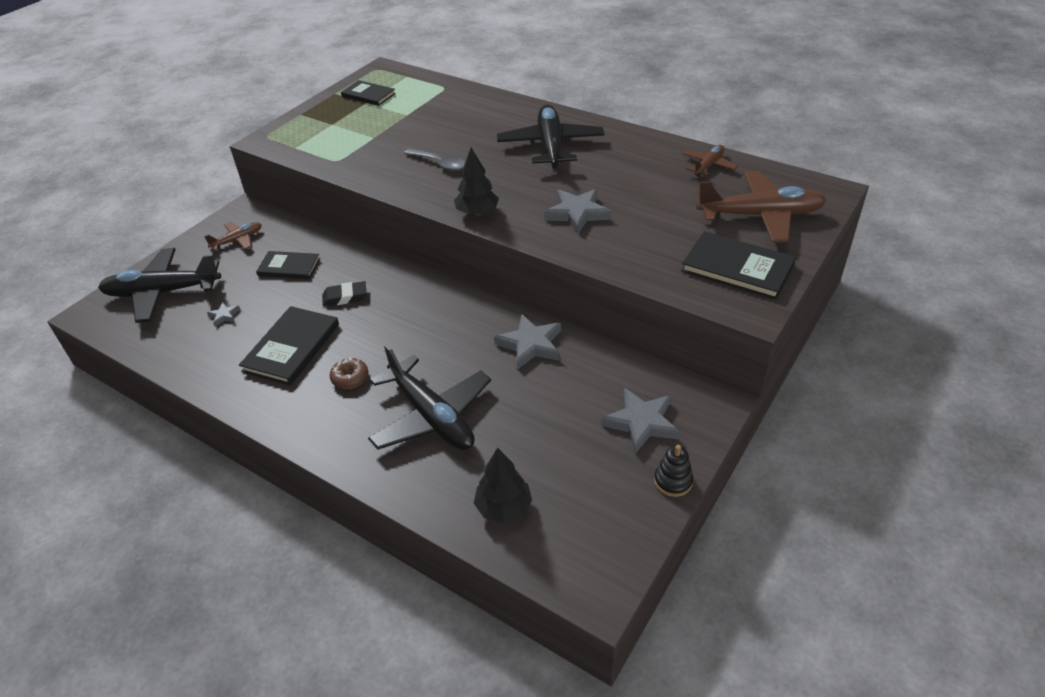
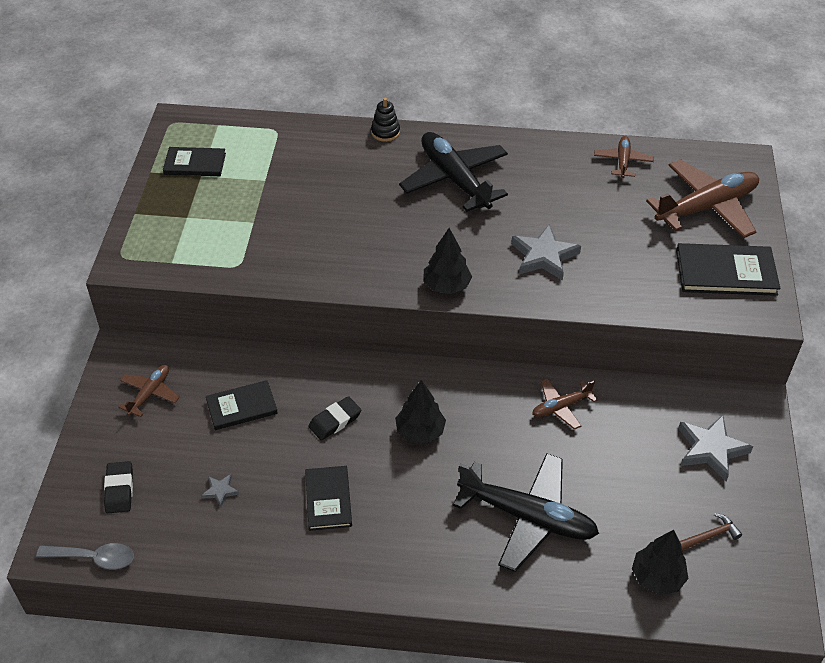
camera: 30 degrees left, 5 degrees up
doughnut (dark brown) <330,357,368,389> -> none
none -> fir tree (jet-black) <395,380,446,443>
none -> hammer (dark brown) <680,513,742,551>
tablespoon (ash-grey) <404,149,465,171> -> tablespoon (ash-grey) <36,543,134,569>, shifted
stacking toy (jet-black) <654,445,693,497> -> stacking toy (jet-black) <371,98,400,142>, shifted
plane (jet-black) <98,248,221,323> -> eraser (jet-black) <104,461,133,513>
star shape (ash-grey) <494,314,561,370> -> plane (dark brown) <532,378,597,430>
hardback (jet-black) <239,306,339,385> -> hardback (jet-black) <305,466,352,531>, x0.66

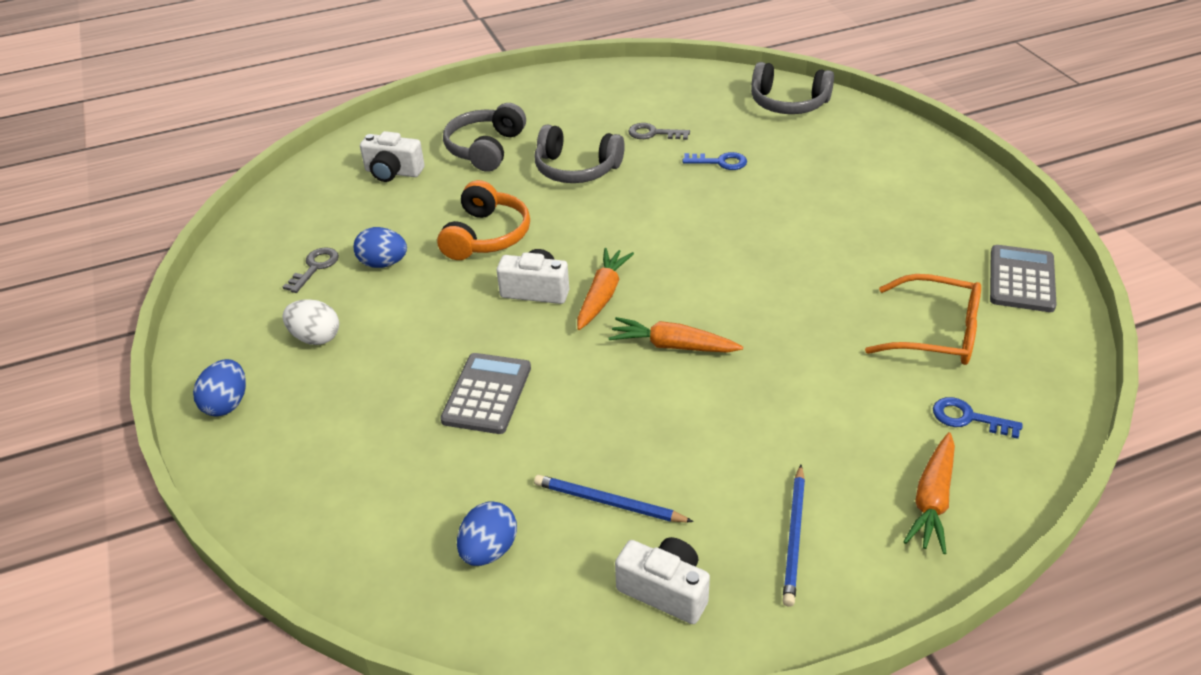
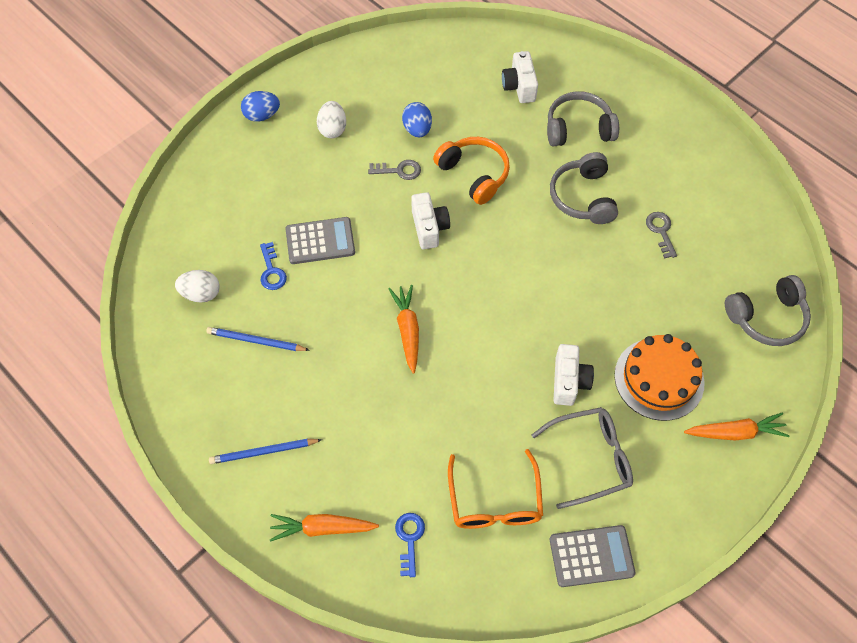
camera: 65 degrees right, 20 degrees up
none -> glasses (ash-grey) <532,407,633,509>
none -> cake (bright orange) <614,334,705,421>
key (ash-grey) <283,247,339,293> -> key (ash-grey) <368,160,421,180>, shifted
toy carrot (bright orange) <577,248,634,330> -> toy carrot (bright orange) <684,412,790,440>, shifted
compact camera (snow-white) <615,537,710,624> -> compact camera (snow-white) <554,344,594,406>, shifted
key (blue) <683,152,747,170> -> key (blue) <260,242,287,290>, shifted
toy egg (blue) <457,501,517,566> -> toy egg (snow-white) <175,270,220,303>
over-ear headphones (bright orange) <437,180,530,260> -> over-ear headphones (bright orange) <433,137,510,205>, 120 degrees counterclockwise
pencil (blue) <534,475,694,522> -> pencil (blue) <206,327,310,351>, 75 degrees counterclockwise
over-ear headphones (ash-grey) <751,62,834,114> -> over-ear headphones (ash-grey) <725,275,811,346>, 105 degrees counterclockwise

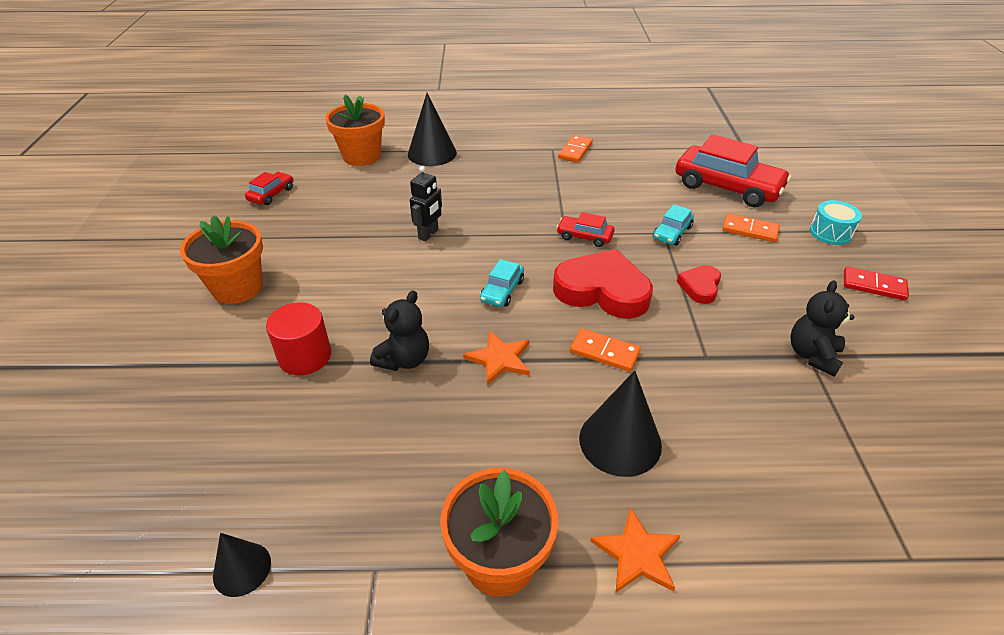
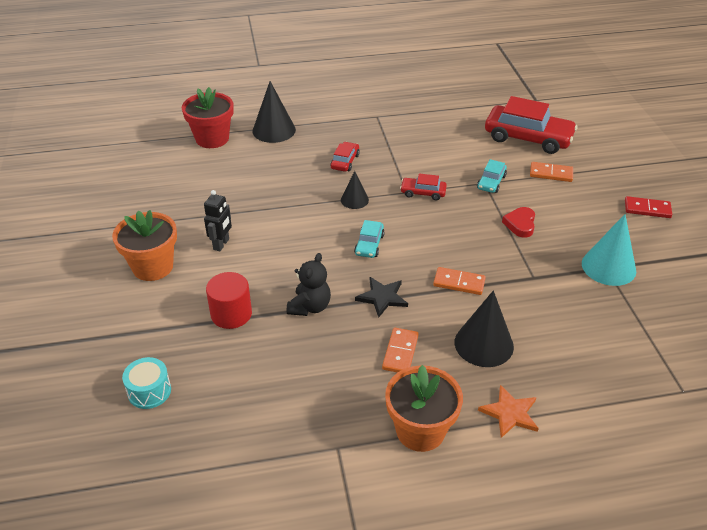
camera: 10 degrees left, 0 degrees up
heart shape (scarlet) <553,249,653,319> -> none
cone (jet-black) <213,533,271,597> -> cone (jet-black) <341,171,369,209>, shifted
car (scarlet) <245,172,293,205> -> car (scarlet) <330,142,360,172>, shifted
robot figure (jet-black) <410,166,442,241> -> robot figure (jet-black) <204,190,232,251>, shifted
domino tile (bright orange) <558,135,593,163> -> domino tile (bright orange) <382,328,419,373>, shifted
toy drum (turquoise) <810,200,862,245> -> toy drum (turquoise) <122,357,171,409>, shifted
teddy bear (jet-black) <791,280,854,377> -> cone (turquoise) <582,214,636,286>
potted plant (bright orange) <325,95,385,166> -> potted plant (scarlet) <182,87,234,148>
star shape (bright orange) <463,331,530,385> -> star shape (jet-black) <355,277,408,318>

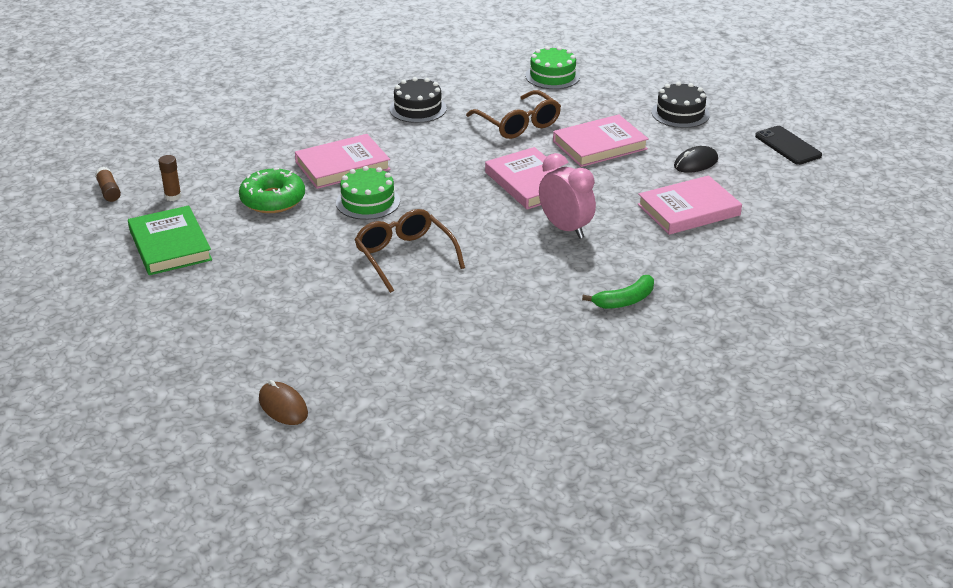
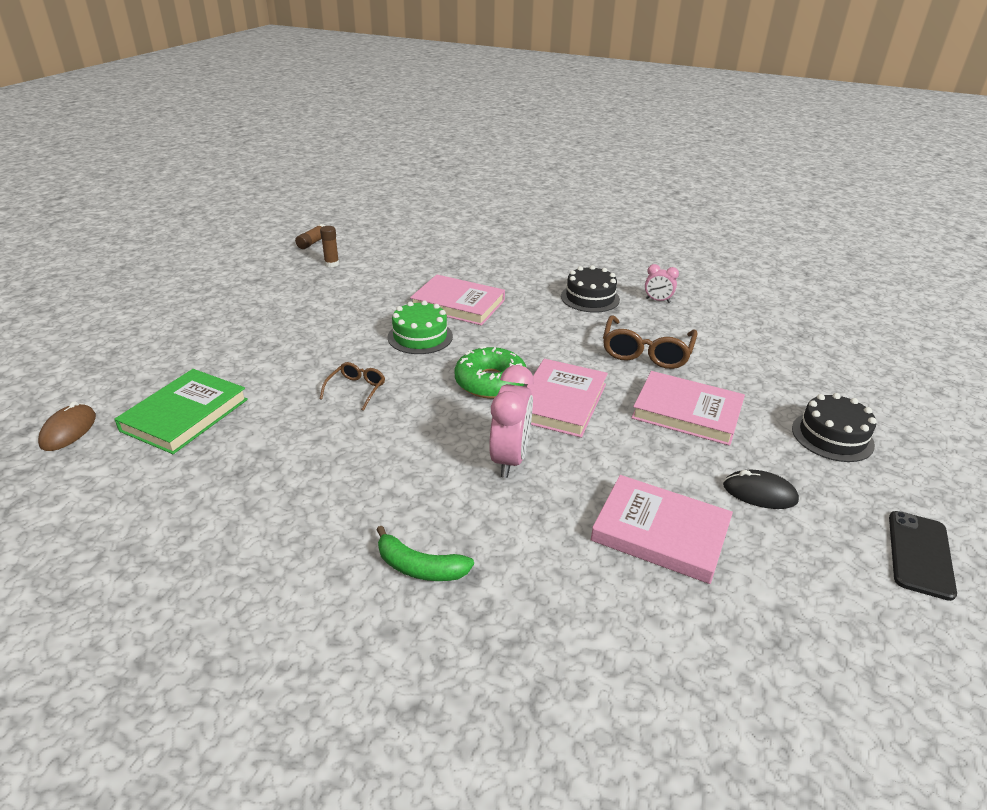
camera: 50 degrees right, 0 degrees up
cake (leaf-green) <525,46,580,89> -> none
none -> bedside clock (pink) <645,264,679,303>
hardback (leaf-green) <128,205,212,275> -> hardback (leaf-green) <114,369,248,454>, shifted
doughnut (leaf-green) <239,168,305,213> -> doughnut (leaf-green) <454,346,527,399>, shifted
glasses (dark brown) <355,209,465,293> -> glasses (dark brown) <320,362,385,411>, x0.55

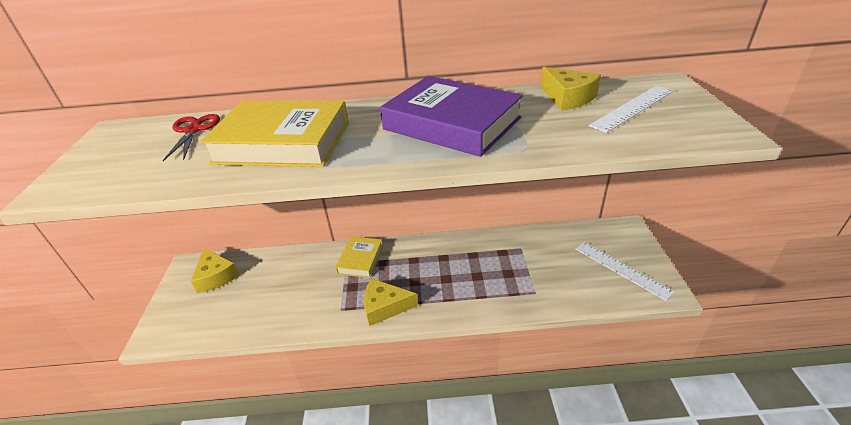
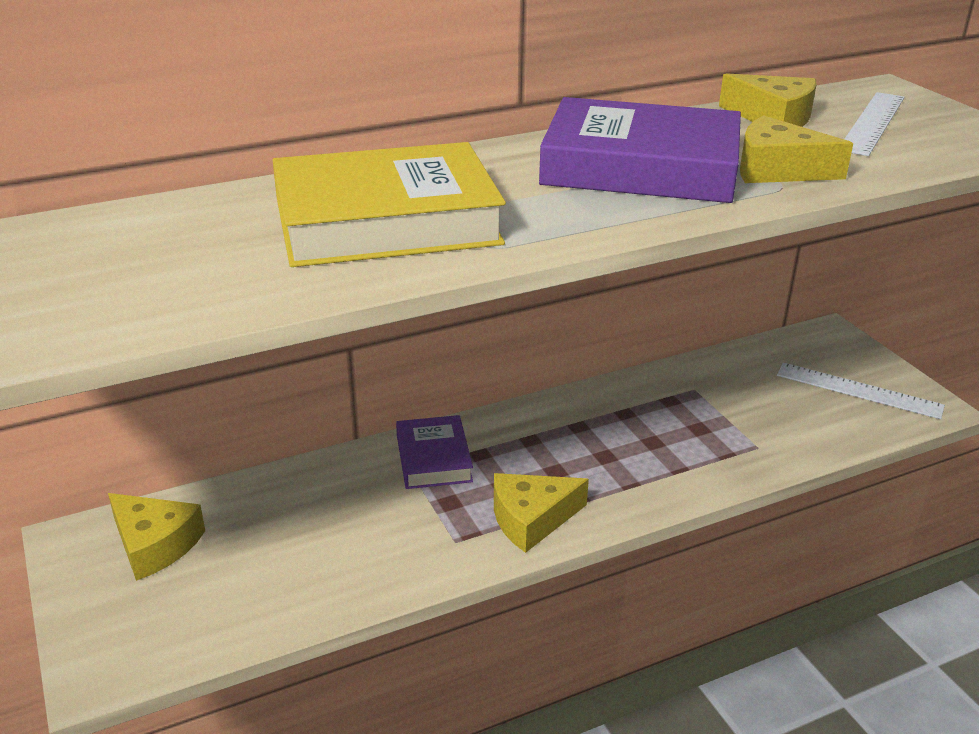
camera: 25 degrees left, 5 degrees down
scissors (scarlet) <163,114,220,161> -> none
none -> piece of cheese (golden) <740,115,853,183>
hardback (golden) <335,236,383,278> -> hardback (purple) <396,415,473,489>

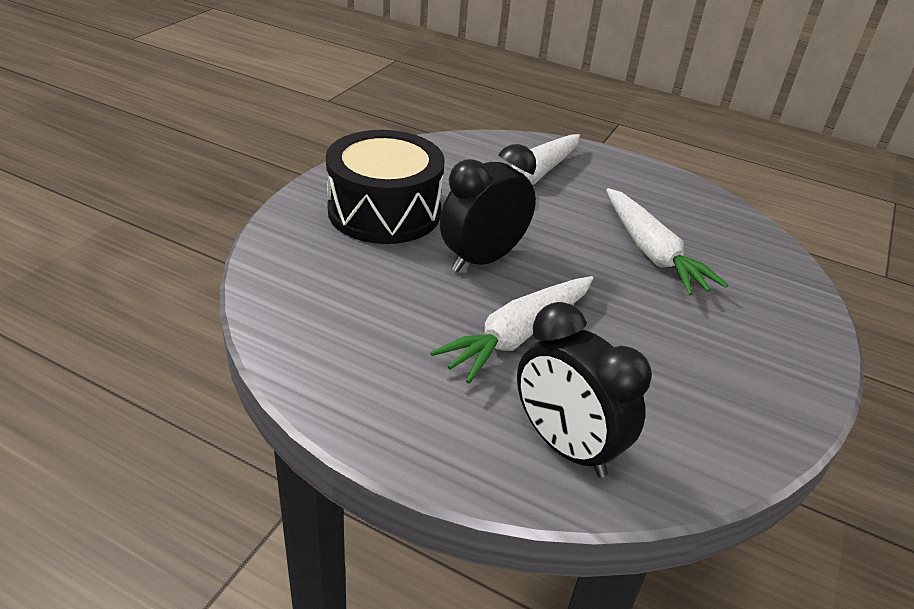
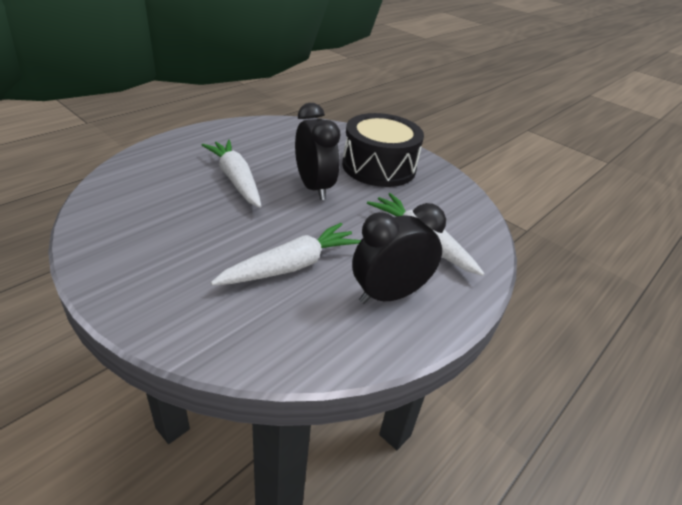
camera: 105 degrees right, 0 degrees up
bedside clock (jet-black) <517,302,652,478> -> bedside clock (jet-black) <352,203,446,304>, shifted
toy carrot (snow-white) <606,188,728,296> -> toy carrot (snow-white) <211,223,361,285>, 150 degrees clockwise

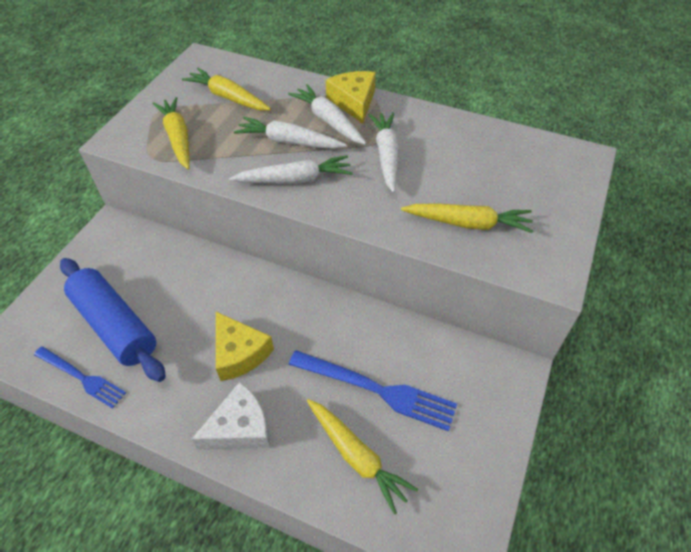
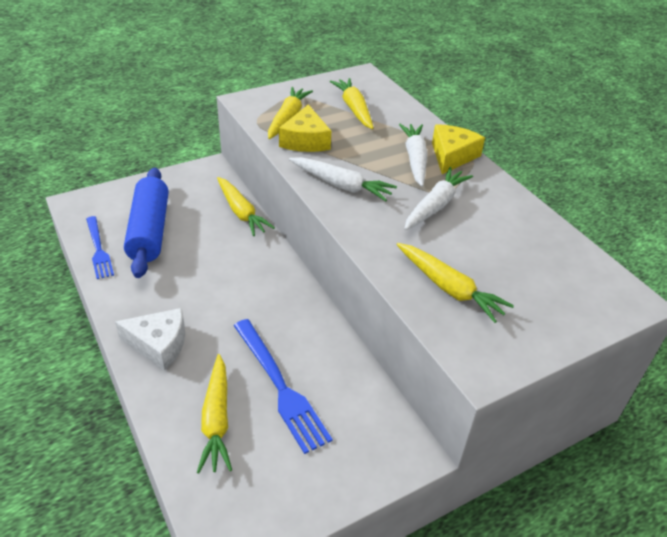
camera: 35 degrees right, 10 degrees down
toy carrot (snow-white) <234,117,347,149> -> none
none -> toy carrot (golden) <217,177,275,236>
piece of cheese (golden) <216,312,274,381> -> piece of cheese (golden) <279,104,331,152>, shifted

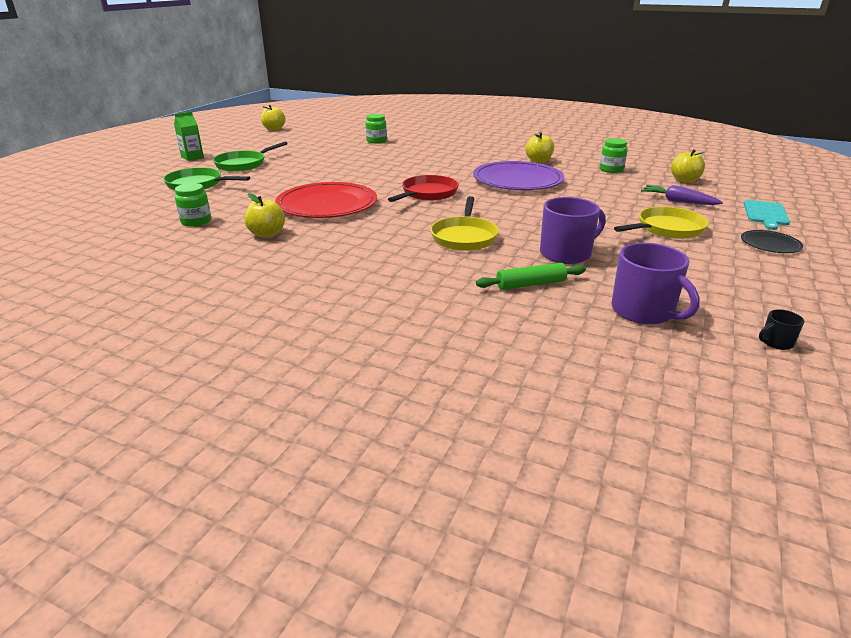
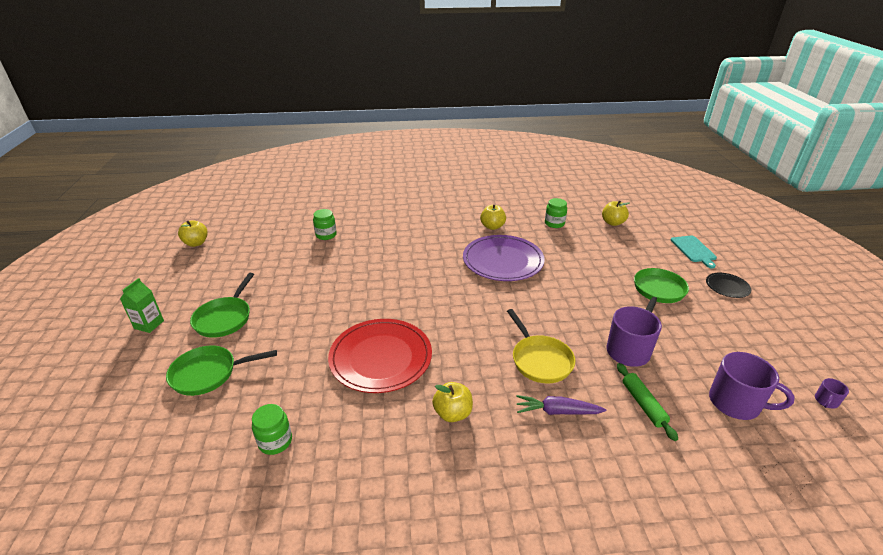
camera: 30 degrees left, 5 degrees up
skillet (scarlet) <388,175,459,202> -> none
apple fruit (golden) <244,193,285,238> -> apple fruit (golden) <432,382,473,422>, shifted
toy carrot (purple) <641,185,723,205> -> toy carrot (purple) <516,395,607,415>, shifted
skillet (golden) <614,207,709,239> -> skillet (leaf-green) <634,268,689,312>
coffee mug (jet-black) <759,310,804,350> -> coffee mug (purple) <815,378,849,409>
dough roller (leaf-green) <476,263,586,290> -> dough roller (leaf-green) <617,363,678,441>, 60 degrees counterclockwise

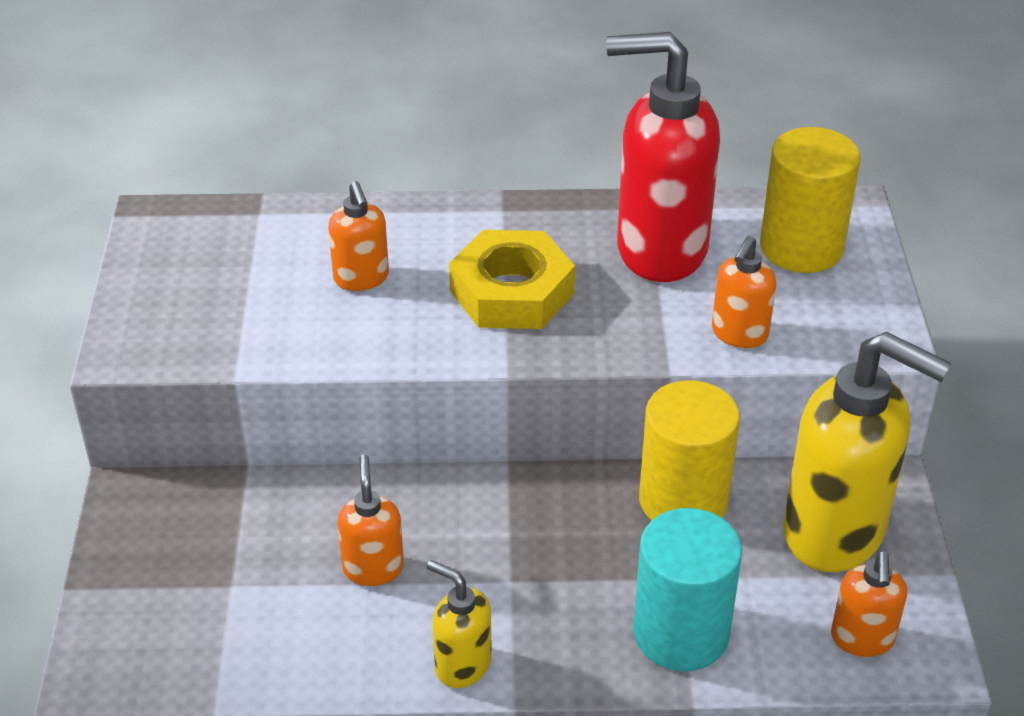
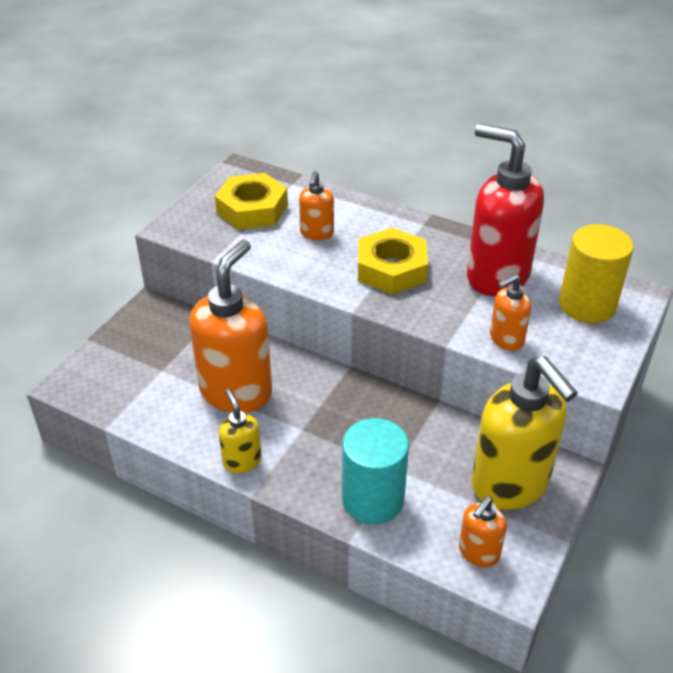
camera: 30 degrees right, 0 degrees up
solid cylinder (golden) <639,380,740,521> -> none
none -> hex nut (golden) <215,173,288,230>
soap dispenser (bright orange) <337,455,404,586> -> soap dispenser (bright orange) <189,240,272,413>, x2.06

